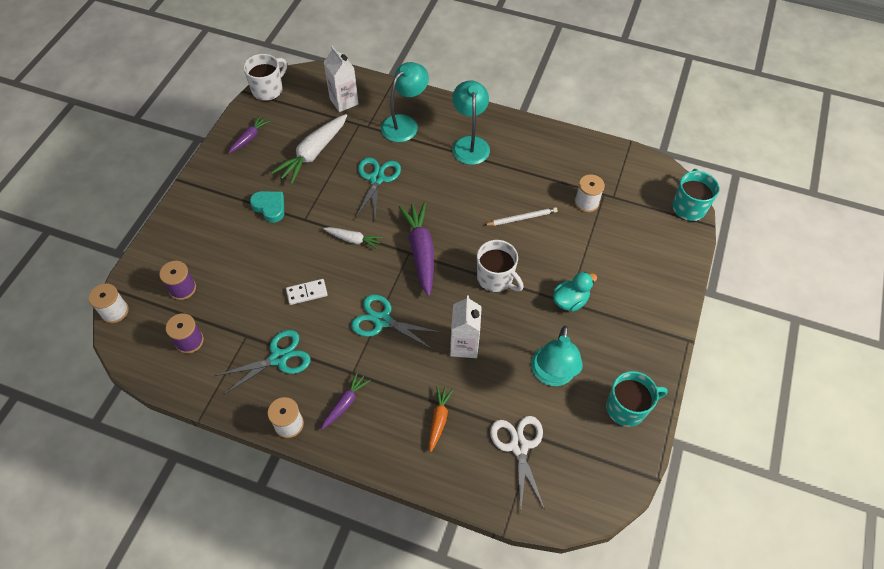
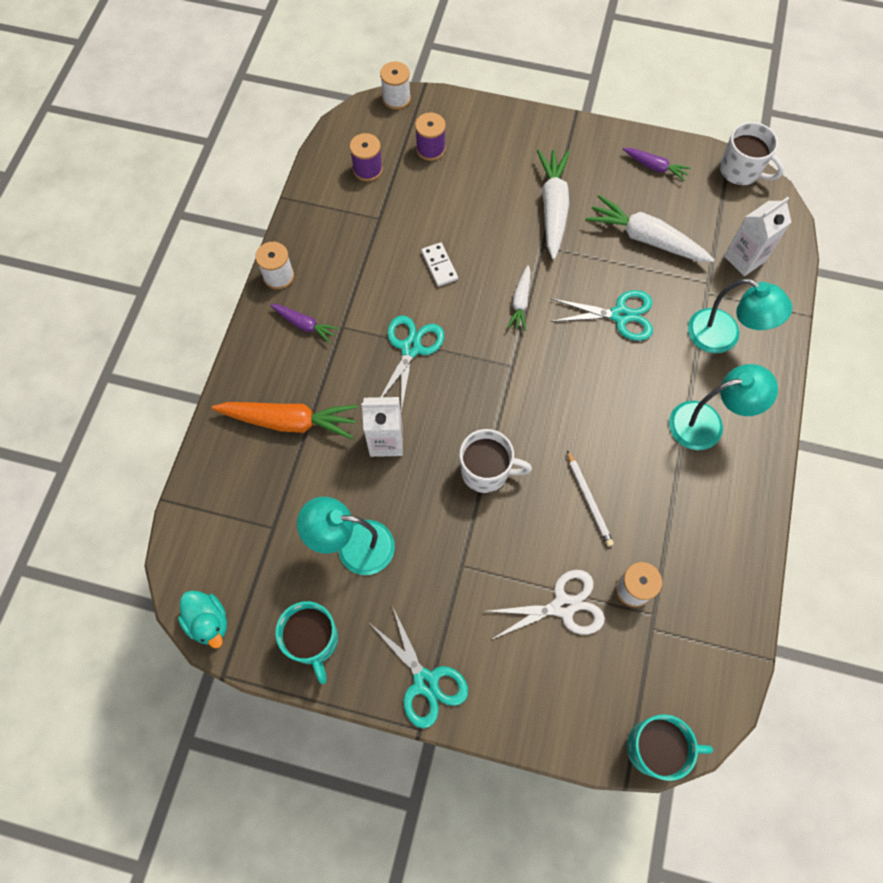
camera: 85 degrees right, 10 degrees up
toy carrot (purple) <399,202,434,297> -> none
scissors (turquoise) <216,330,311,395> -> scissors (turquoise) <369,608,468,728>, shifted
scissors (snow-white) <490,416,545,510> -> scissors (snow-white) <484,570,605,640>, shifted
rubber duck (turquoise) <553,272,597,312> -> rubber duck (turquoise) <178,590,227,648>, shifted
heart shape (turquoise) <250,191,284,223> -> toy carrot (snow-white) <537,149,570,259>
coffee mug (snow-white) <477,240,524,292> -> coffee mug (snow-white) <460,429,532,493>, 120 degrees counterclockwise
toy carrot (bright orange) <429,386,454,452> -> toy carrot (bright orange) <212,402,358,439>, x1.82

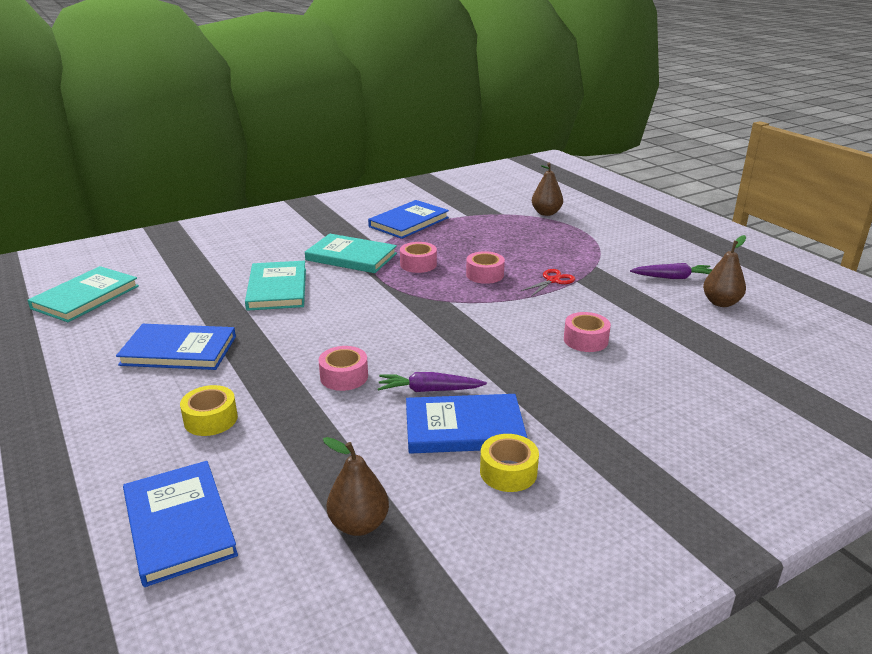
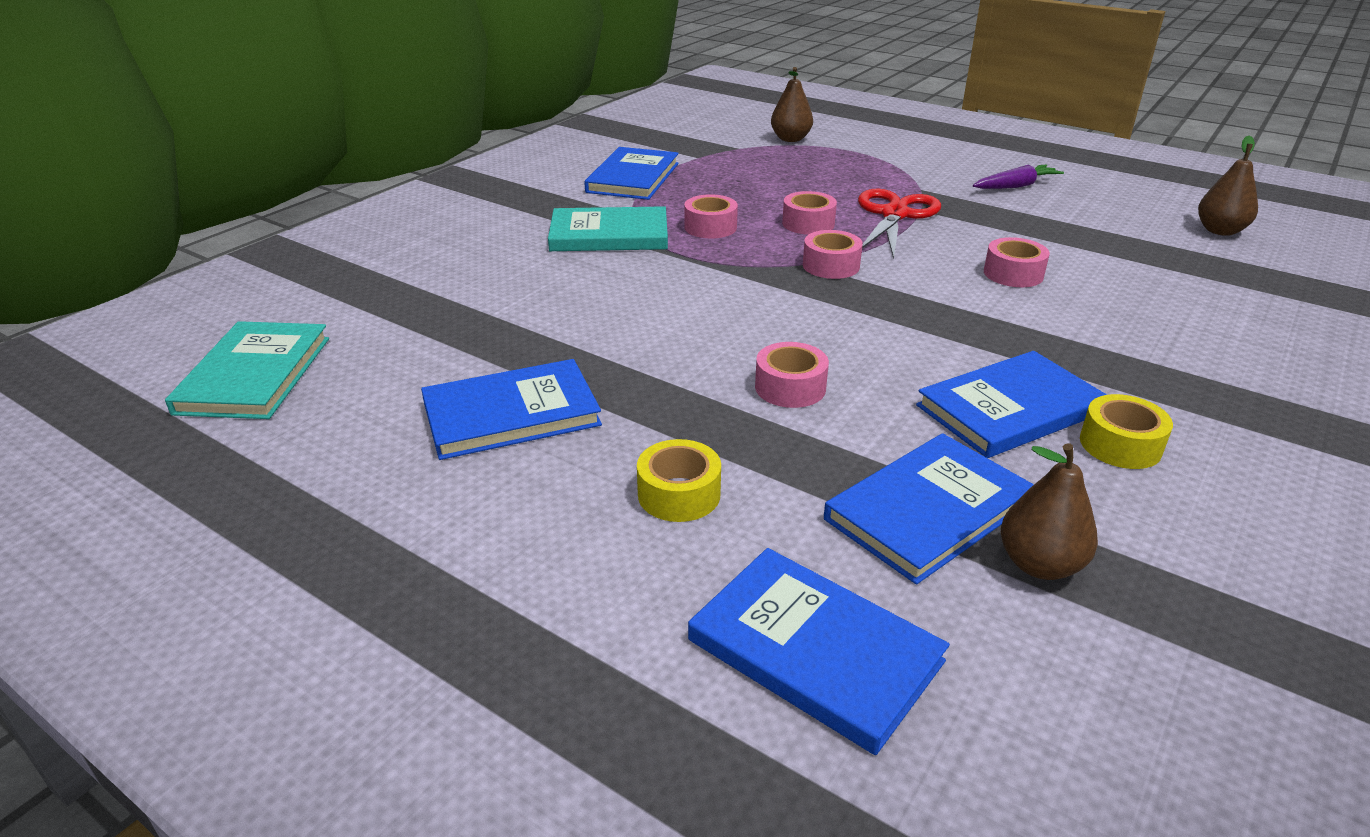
camera: 25 degrees left, 5 degrees up
hardback (turquoise) <245,261,306,311> -> none
toy carrot (purple) <378,372,487,392> -> none
none -> sticky tape (pink) <803,230,863,279>
none -> hardback (blue) <824,433,1034,584>
pear (dark brown) <703,235,746,307> -> pear (dark brown) <1198,136,1258,236>, shifted
scissors (scarlet) <521,269,575,297> -> scissors (scarlet) <858,189,941,259>, x1.84

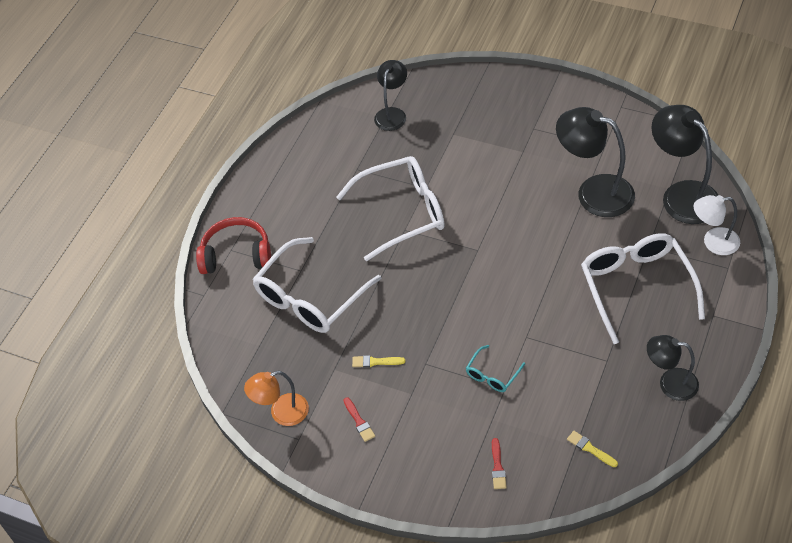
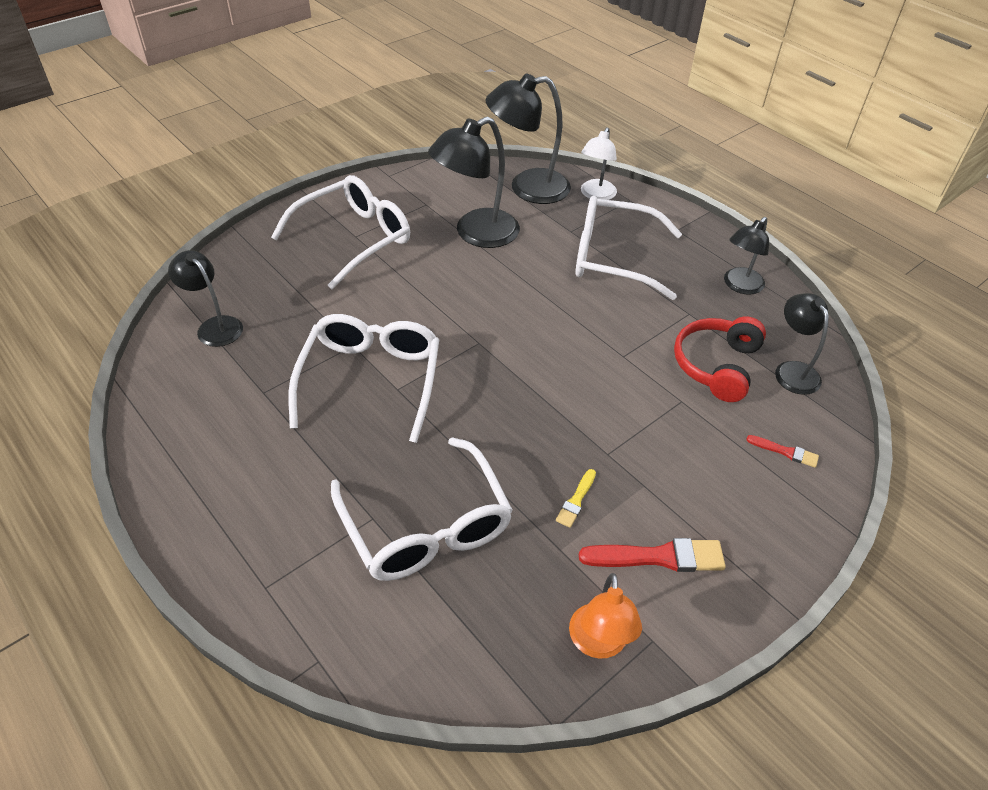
camera: 70 degrees left, 5 degrees down
glasses (turquoise) <466,345,525,392> -> none
none -> glasses (snow-white) <271,175,410,289>
over-ear headphones (scarlet) <196,217,271,274> -> over-ear headphones (scarlet) <674,316,766,402>, shifted
paint brush (golden) <567,431,618,467> -> desk lamp (jet-black) <775,293,829,395>
paint brush (scarlet) <343,397,375,442> -> paint brush (scarlet) <579,538,726,572>, x1.83

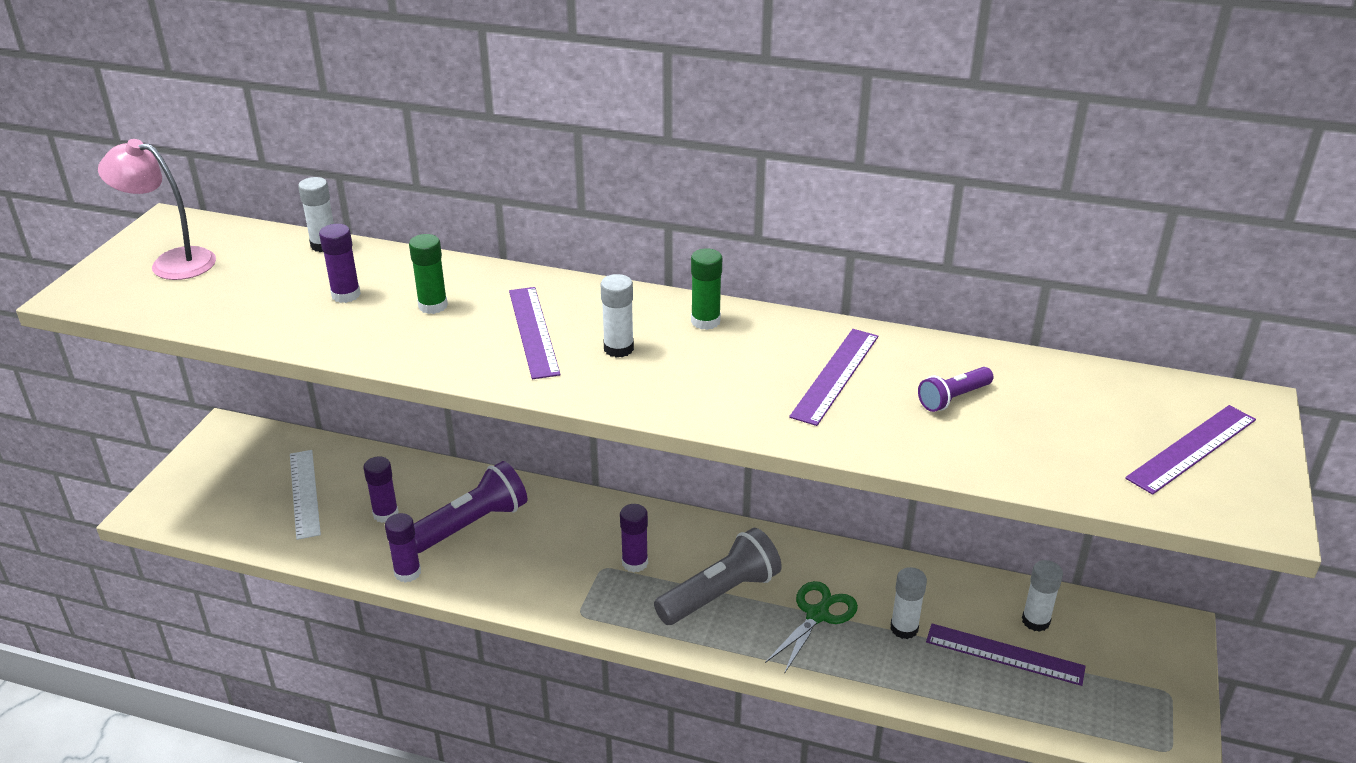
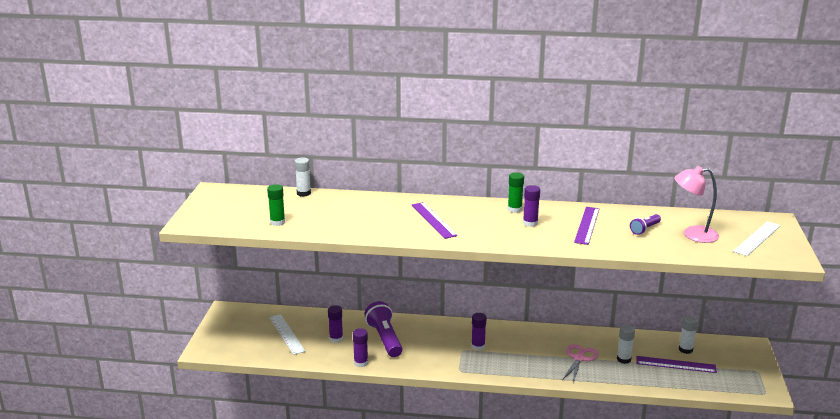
camera: 10 degrees left, 10 degrees down
glue (snow-white) <601,274,634,358> -> none
torch (ash-grey) <654,528,782,625> -> none
desk lamp (pink) <98,139,216,280> -> desk lamp (pink) <674,166,719,243>, shifted
glue (purple) <319,224,361,303> -> glue (purple) <523,185,540,227>, shifted
glue (leaf-green) <409,234,448,314> -> glue (leaf-green) <267,184,285,226>, shifted
scissors (leaf-green) <765,581,858,674> -> scissors (pink) <562,344,598,383>
straightedge (purple) <1125,405,1256,495> -> straightedge (snow-white) <733,221,781,256>
torch (purple) <414,461,528,553> -> torch (purple) <364,301,402,357>, 60 degrees counterclockwise

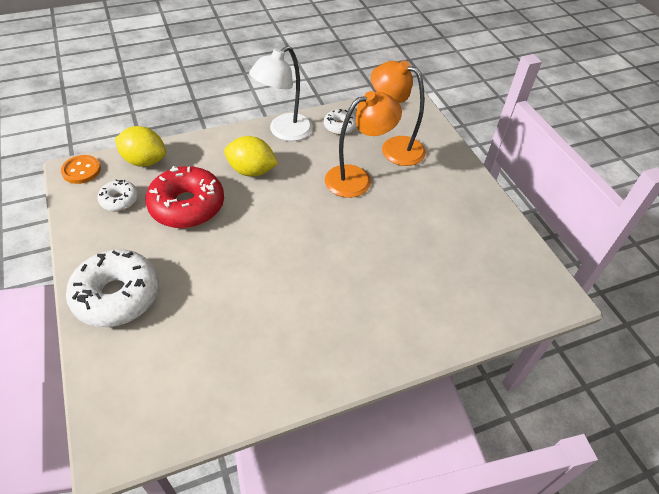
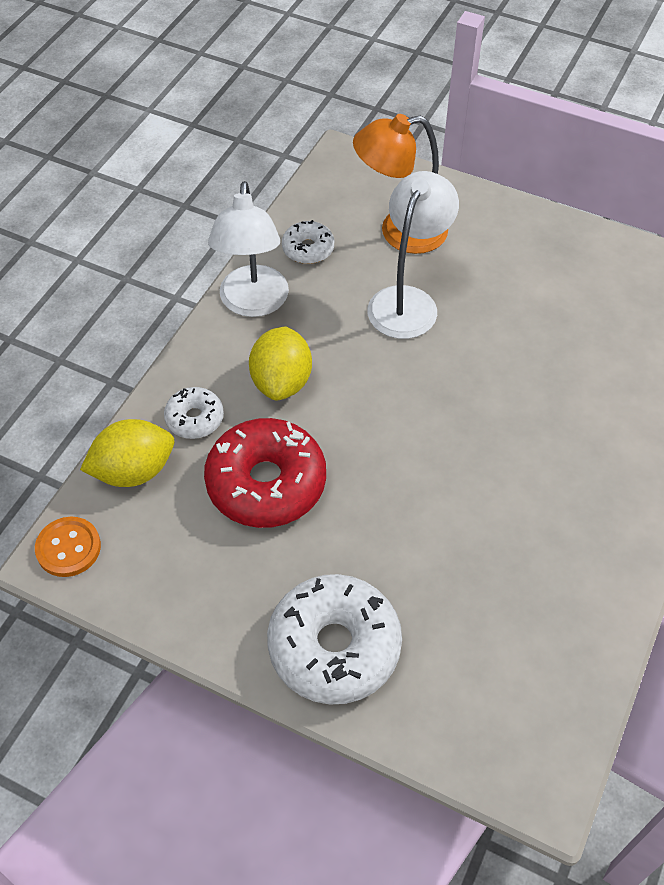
camera: 40 degrees left, 5 degrees up
doughnut (snow-white) <98,179,138,211> -> doughnut (snow-white) <164,387,224,439>, shifted
desk lamp (bright orange) <325,91,402,198> -> desk lamp (snow-white) <367,171,459,339>
citrus fruit (golden) <224,136,278,176> -> citrus fruit (golden) <249,327,312,400>, 60 degrees counterclockwise

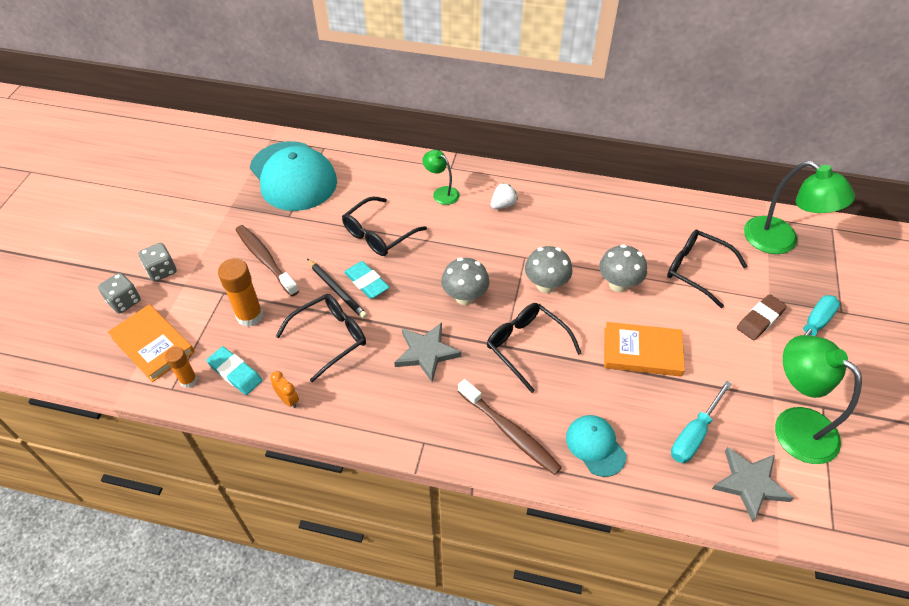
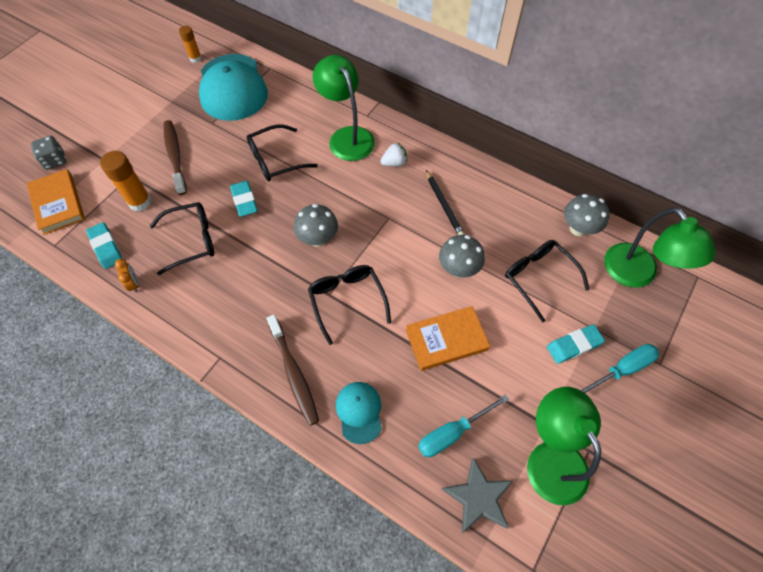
camera: 20 degrees right, 10 degrees up
game die (ash-grey) <138,243,177,282> -> none
star shape (ash-grey) <394,323,462,382> -> none
glue (bright orange) <165,347,197,388> -> glue (bright orange) <179,26,202,63>, shifted
pencil (jet-black) <307,259,368,319> -> pencil (jet-black) <426,170,465,235>, shifted
toadstool (ash-grey) <525,246,573,293> -> toadstool (ash-grey) <564,194,610,236>, shifted
eraser (dark brown) <737,294,787,340> -> eraser (turquoise) <547,324,605,364>
hardback (bright orange) <604,322,685,377> -> hardback (bright orange) <406,306,490,371>, 45 degrees counterclockwise
desk lamp (leaf-green) <422,150,459,205> -> desk lamp (leaf-green) <313,55,375,161>, x1.88

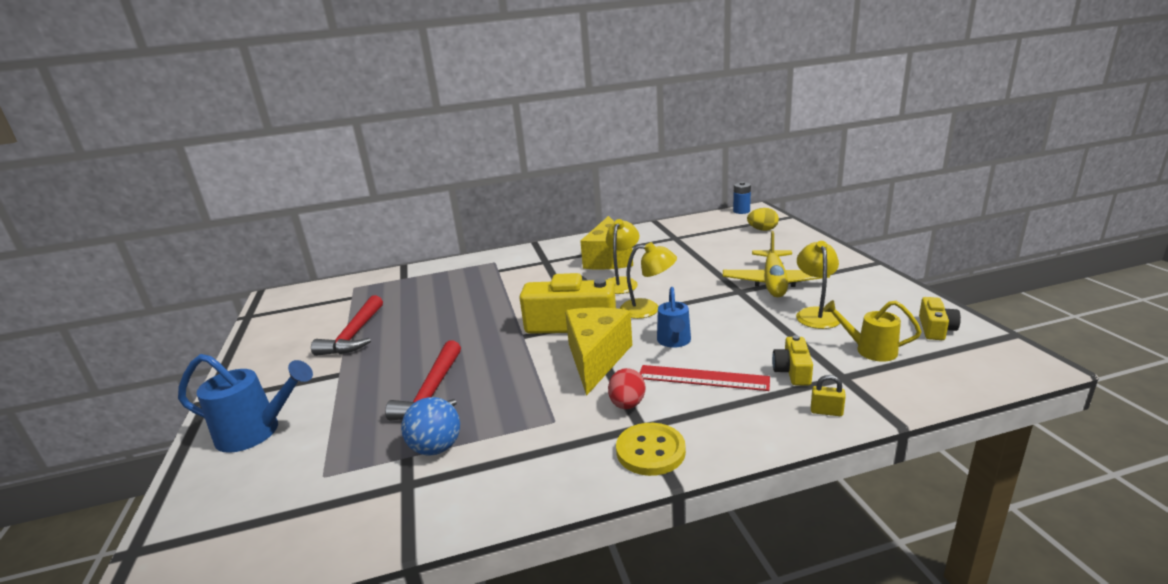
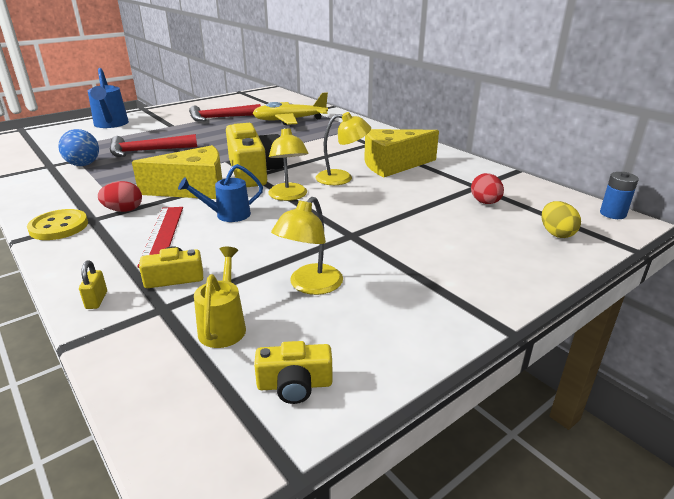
camera: 65 degrees right, 5 degrees up
none -> toy egg (scarlet) <471,173,504,204>
plane (golden) <723,231,830,297> -> plane (golden) <252,93,328,125>, shifted
desk lamp (golden) <796,241,840,329> -> desk lamp (golden) <271,197,343,295>, 135 degrees clockwise

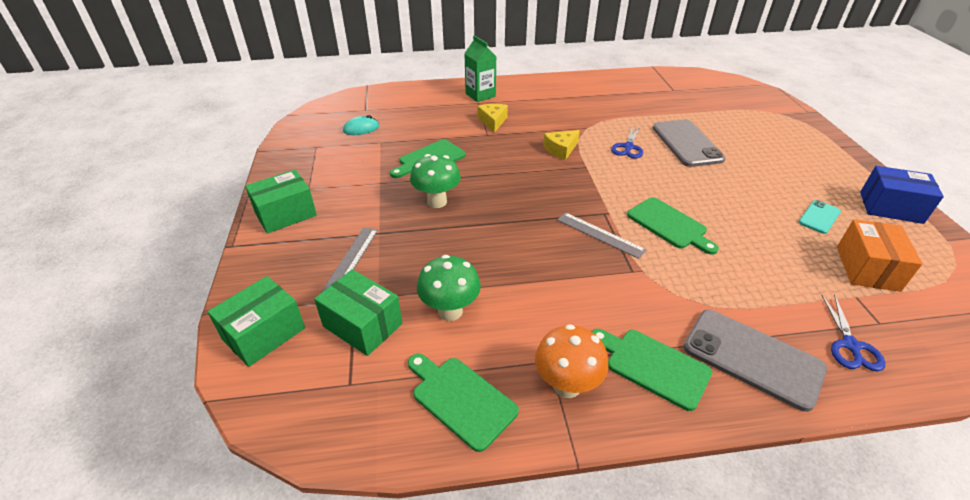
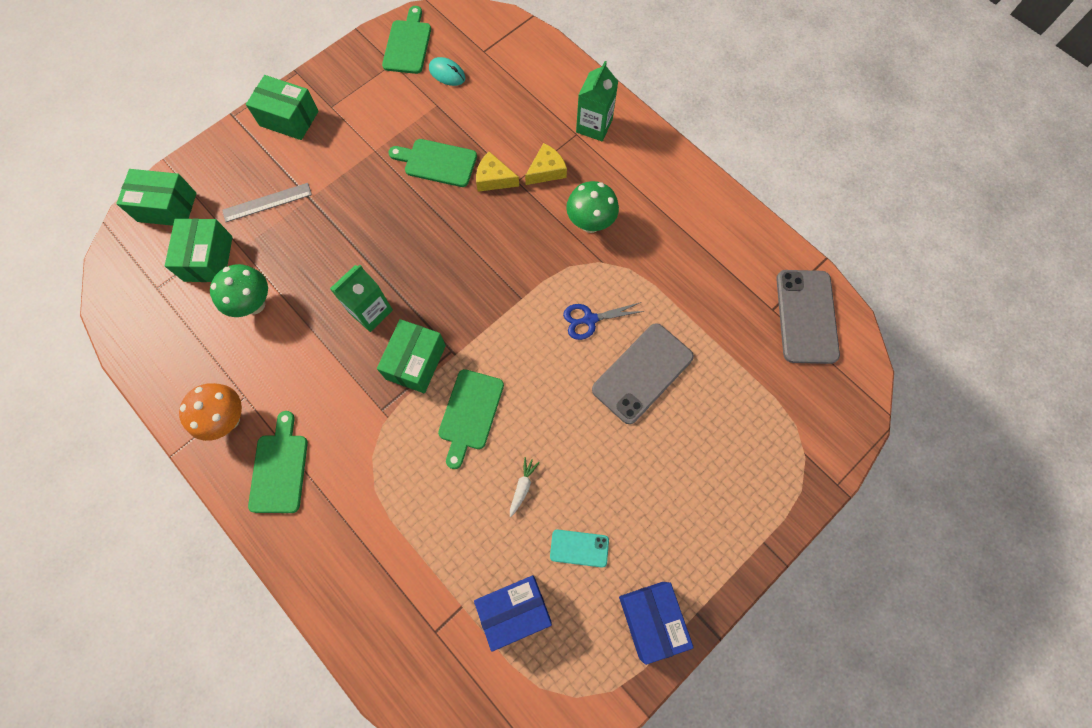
camera: 55 degrees right, 30 degrees up
scissors (blue) <821,294,885,371> -> none
none -> juice carton (leaf-green) <330,265,393,332>
none -> toy carrot (snow-white) <510,457,540,517>
chopping board (leaf-green) <408,353,519,452> -> chopping board (leaf-green) <382,6,431,74>, shifted
toadstool (leaf-green) <410,154,461,208> -> toadstool (leaf-green) <566,181,619,233>, shifted
piece of cheese (golden) <543,130,580,160> -> piece of cheese (golden) <476,152,519,192>, shifted
phone (ash-grey) <684,310,827,412> -> phone (ash-grey) <776,270,840,364>, shifted
straightedge (ash-grey) <557,212,646,259> -> package (leaf-green) <377,319,446,393>
package (bright orange) <837,219,923,292> -> package (blue) <474,575,552,652>

